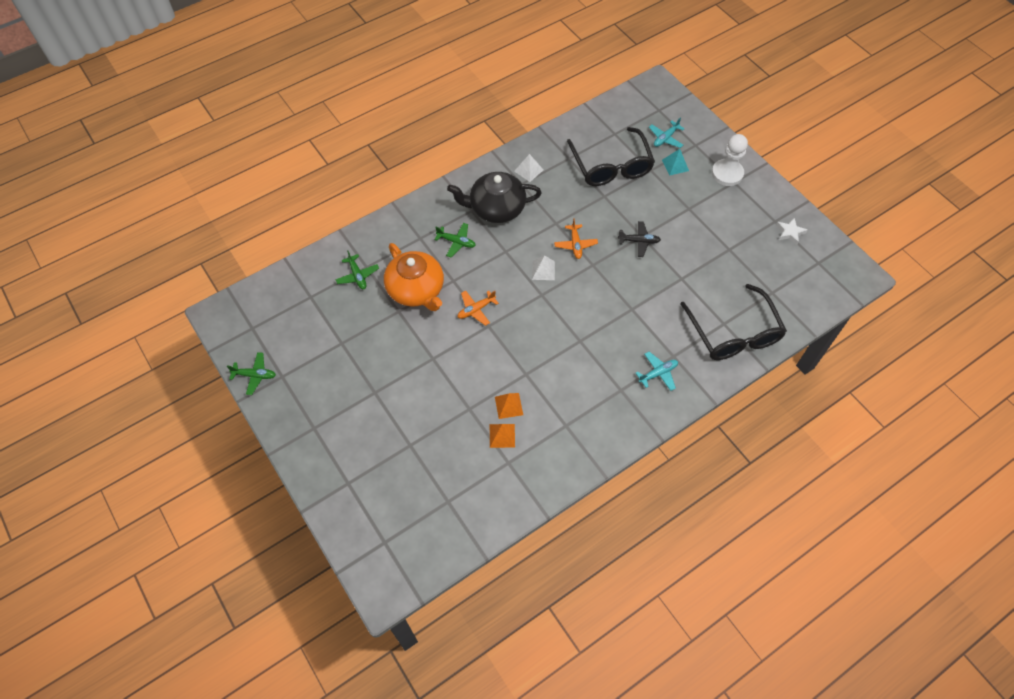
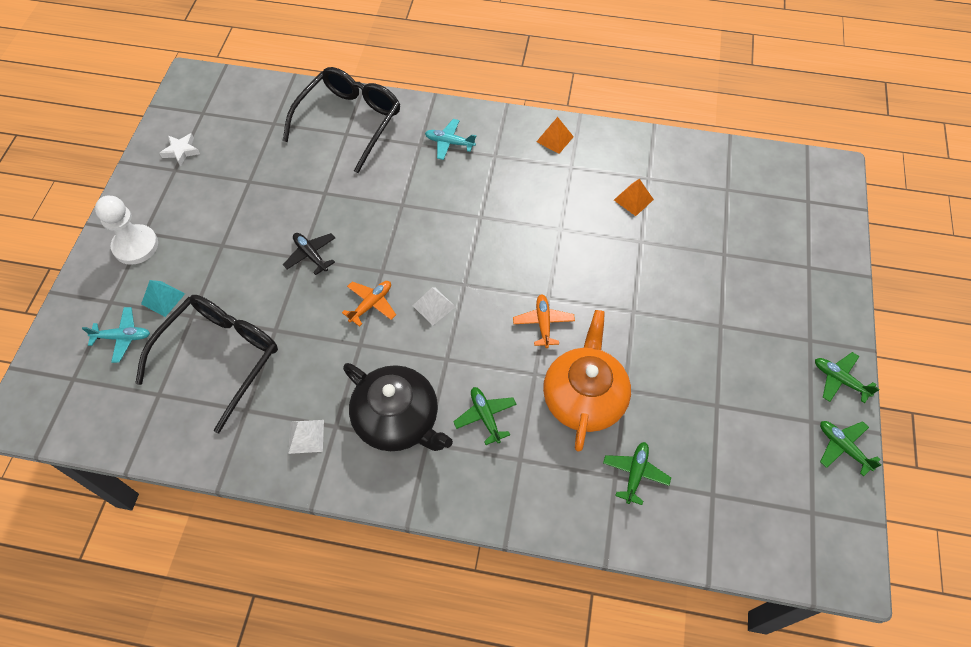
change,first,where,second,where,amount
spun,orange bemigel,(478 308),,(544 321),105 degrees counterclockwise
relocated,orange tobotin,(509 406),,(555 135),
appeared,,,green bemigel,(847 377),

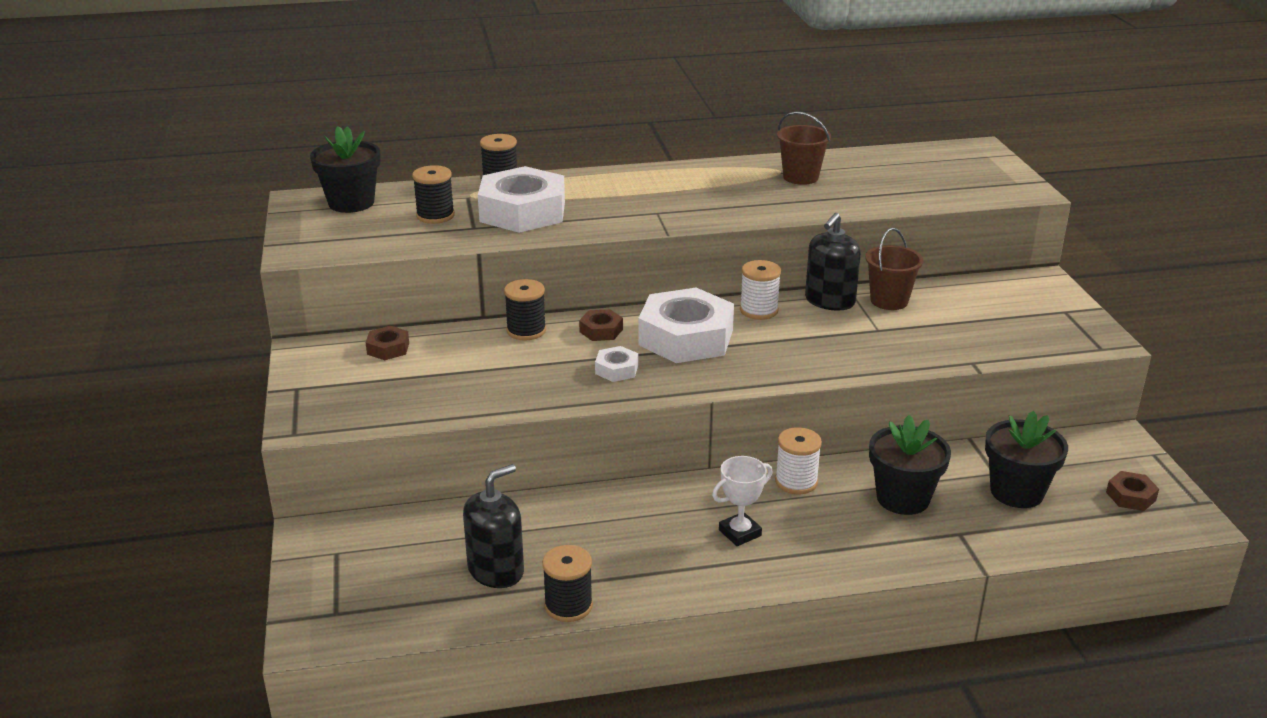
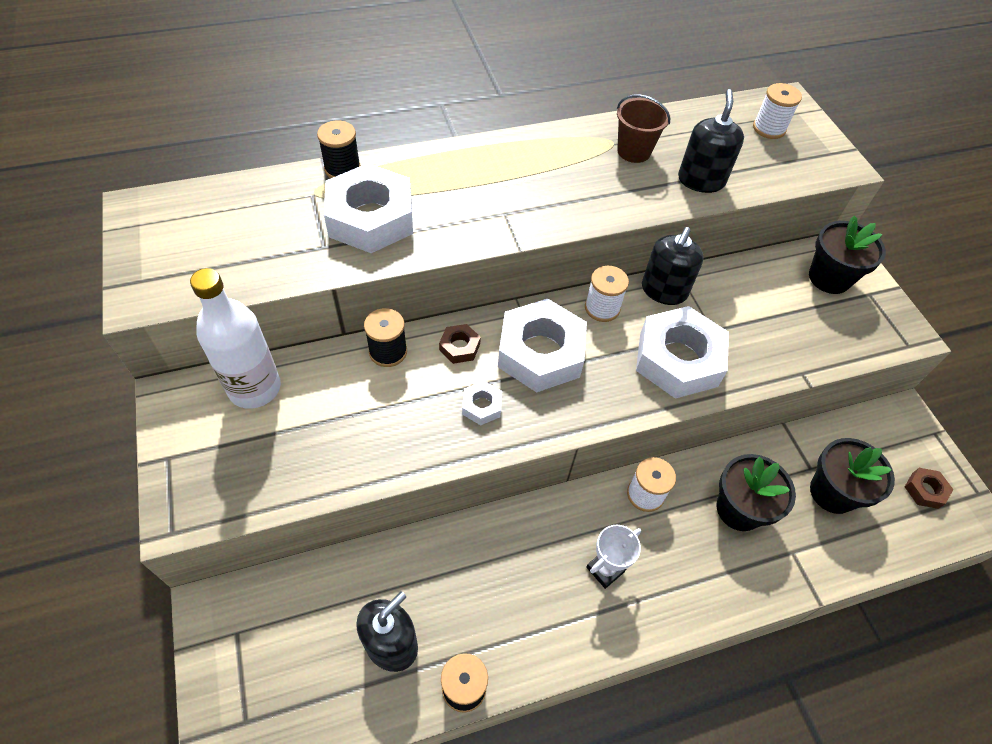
change,first,where,second,where,amount
relocated,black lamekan,(345 169),,(847 255),
missing,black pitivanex,(433 194),,,
missing,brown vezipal,(894 269),,,
exchanged,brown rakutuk,(387 343),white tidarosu,(235 338),
appeared,,,white pitivanex,(777 111),
appeared,,,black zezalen,(711 141),
appeared,,,white rakutuk,(682 352),

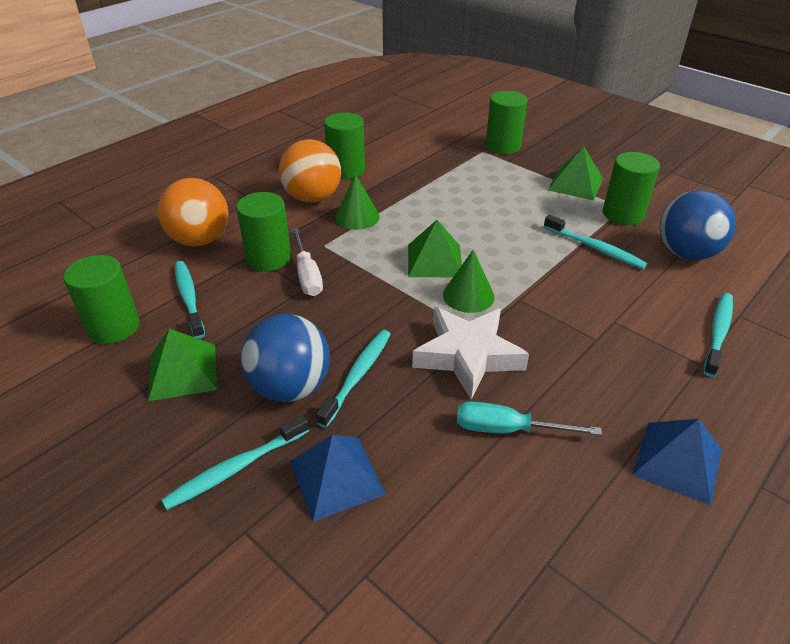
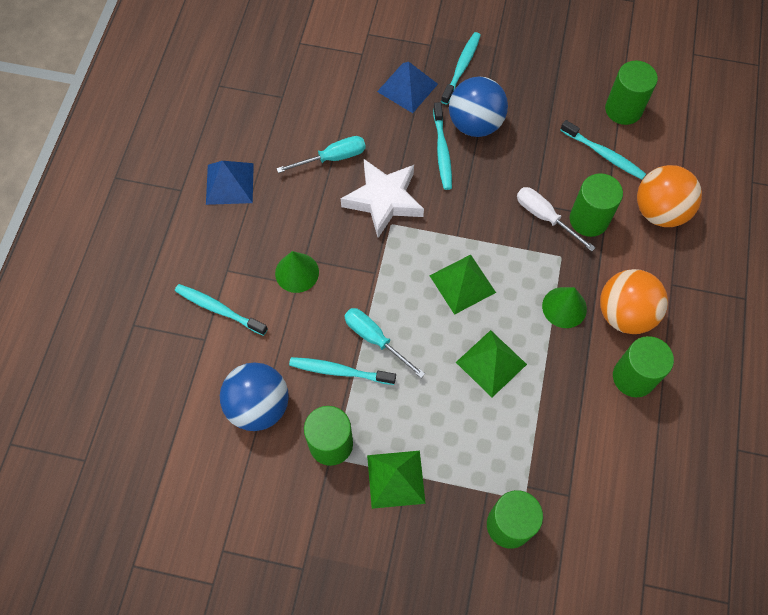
change,first,where,second,where,amount
relocated,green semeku,(468 281),,(297 272),
spun,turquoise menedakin,(718 335),,(221 310),120 degrees clockwise
relocated,green tobotin,(182 365),,(491 363),
appeared,,,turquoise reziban,(384 343),

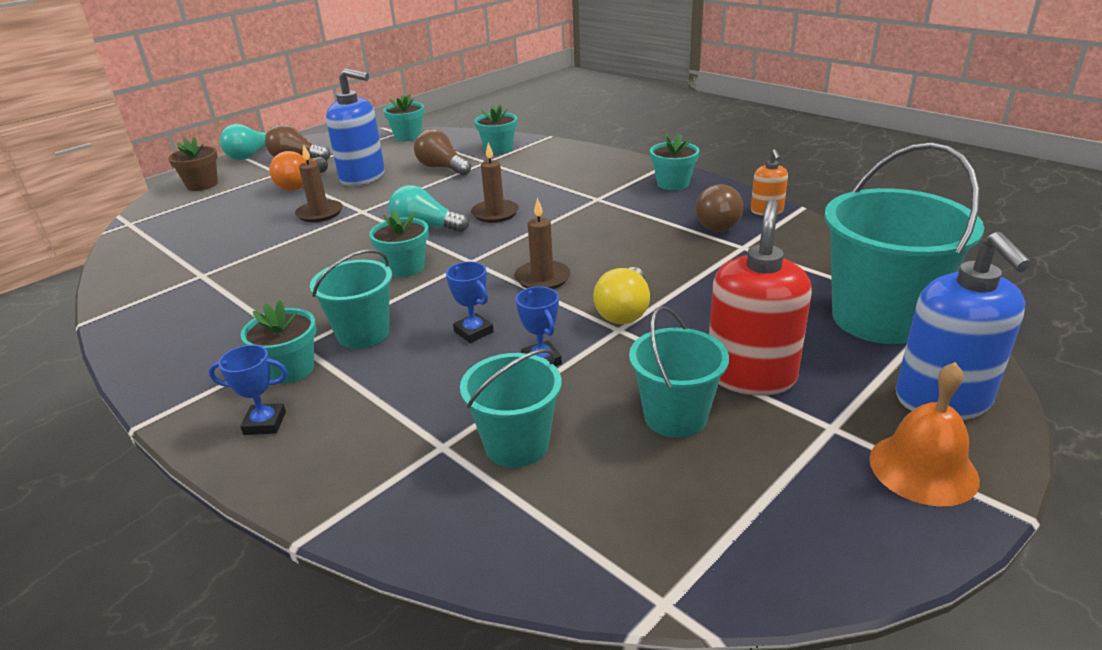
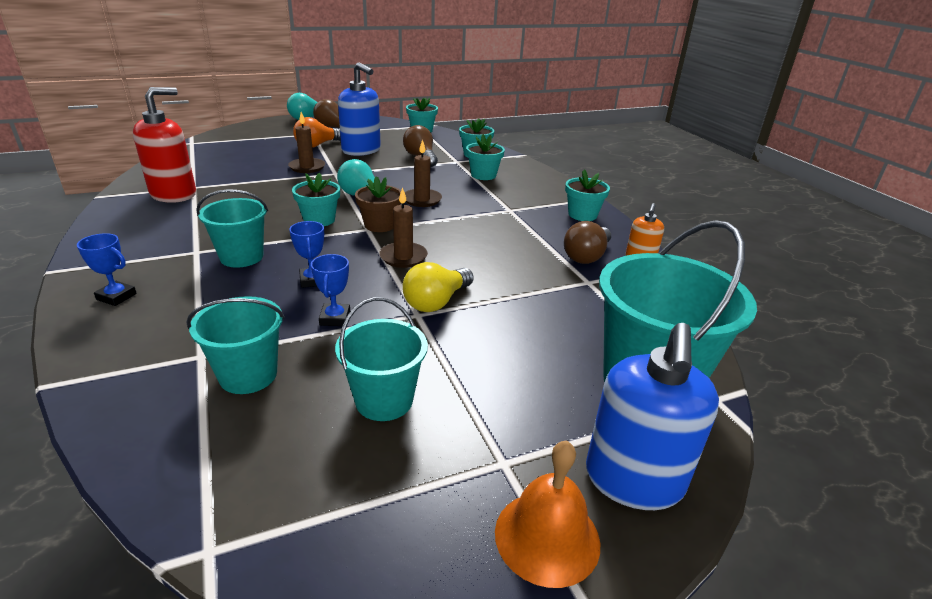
change,first,where,second,where,amount
relocated,brown lamekan,(193 164),,(378 204),
relocated,red zezalen,(760 298),,(164 145),
relocated,turquoise lamekan,(278 342),,(485 157),

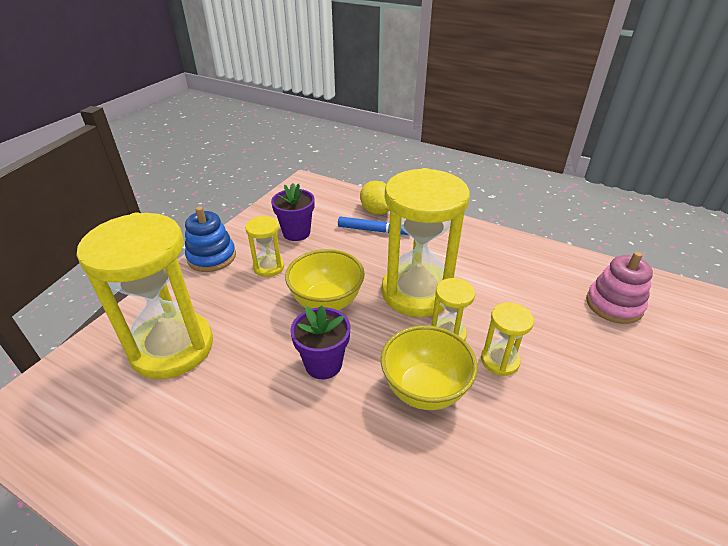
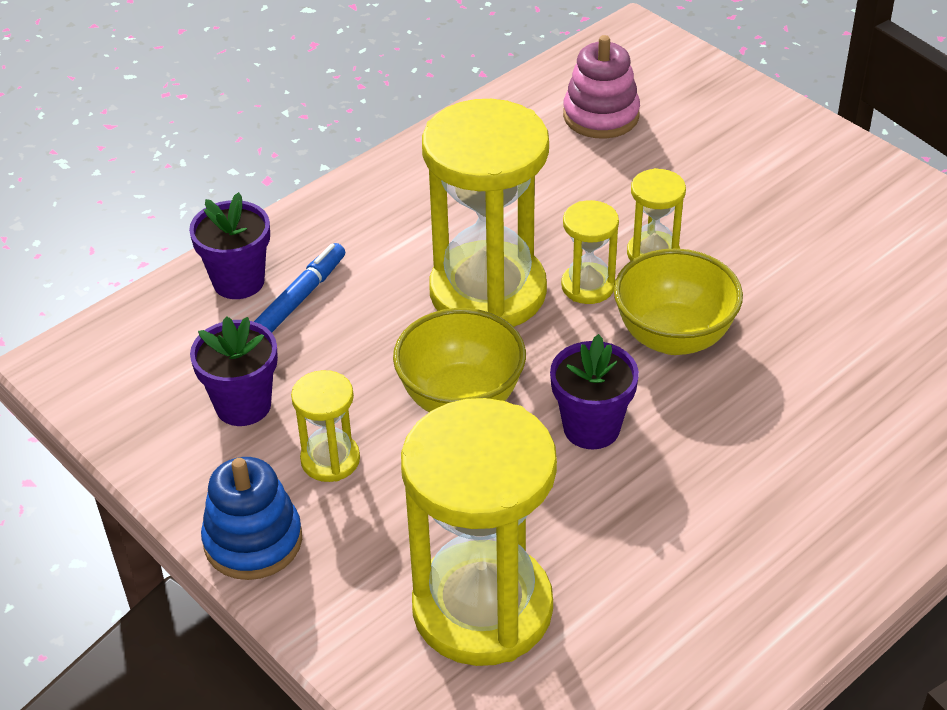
change,first,where,second,where,amount
exchanged,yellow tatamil,(375 198),purple lamekan,(229 245),

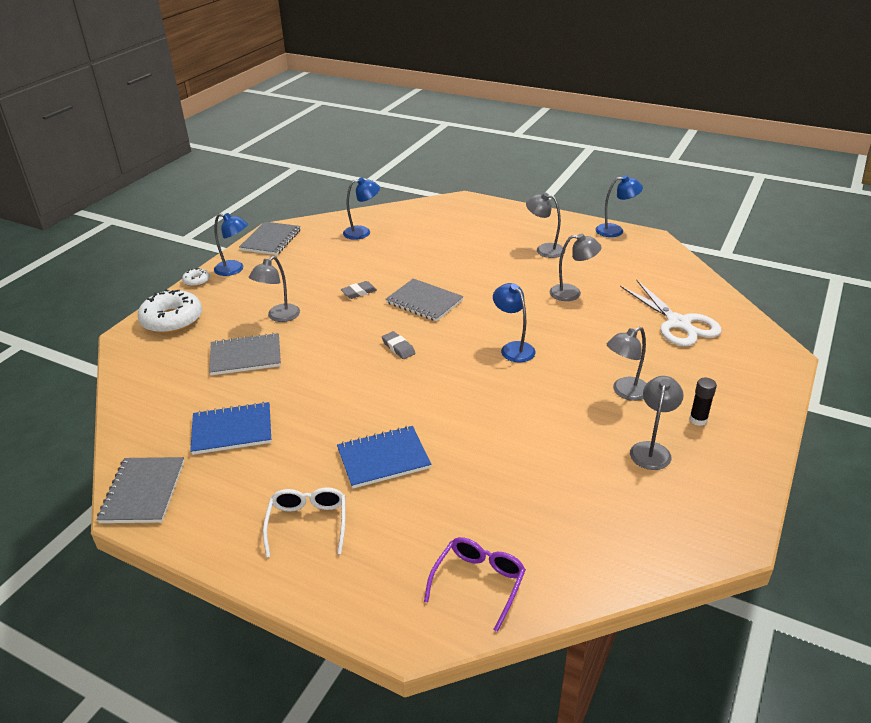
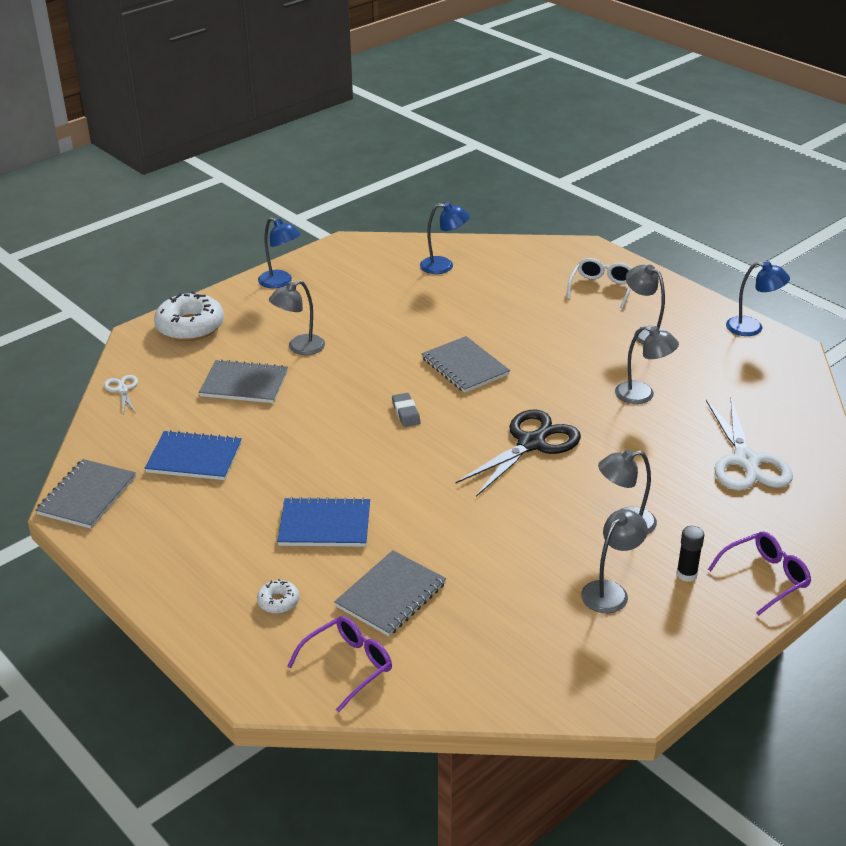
change,first,where,second,where,amount
relocated,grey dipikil,(270 238),,(390 593),
relocated,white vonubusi,(196 277),,(278 596),
missing,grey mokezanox,(359 290),,,
exchanged,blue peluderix,(514 322),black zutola,(518 453),
relocated,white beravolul,(304 522),,(599 283),
appeared,,,white zutola,(121 395),
appeared,,,purple beravolul,(759 574),

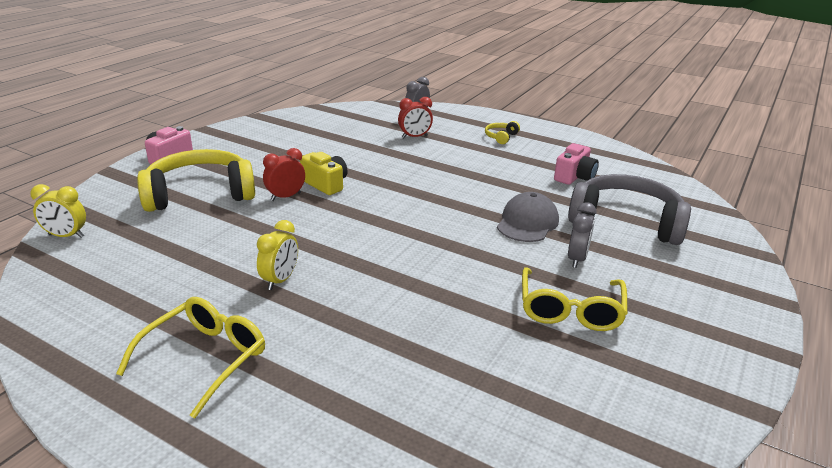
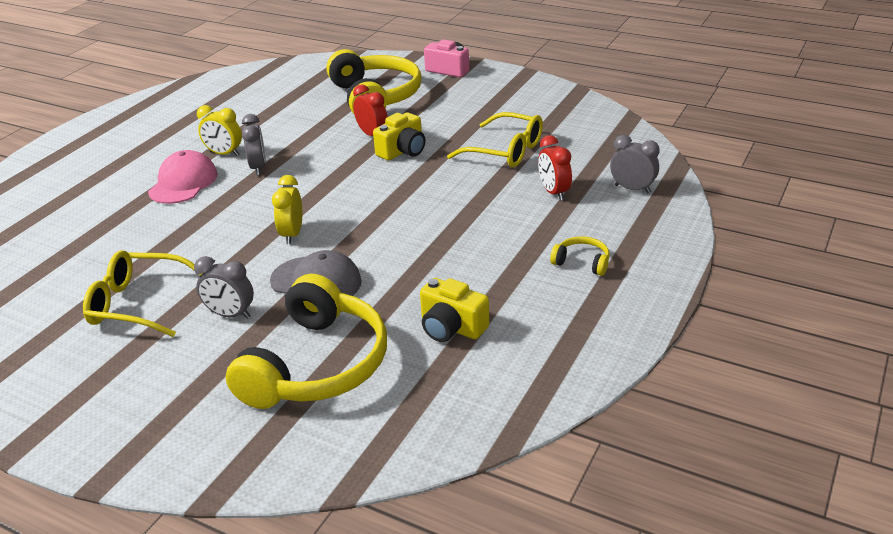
change,first,where,second,where,amount
colour,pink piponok,(576 164),yellow piponok,(454 310),
colour,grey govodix,(629 209),yellow govodix,(306 341),
relocated,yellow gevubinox,(58 211),,(287 209),
relocated,yellow beravolul,(190 358),,(495 139),
appeared,,,grey gevubinox,(254 144),
appeared,,,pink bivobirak,(183 177),

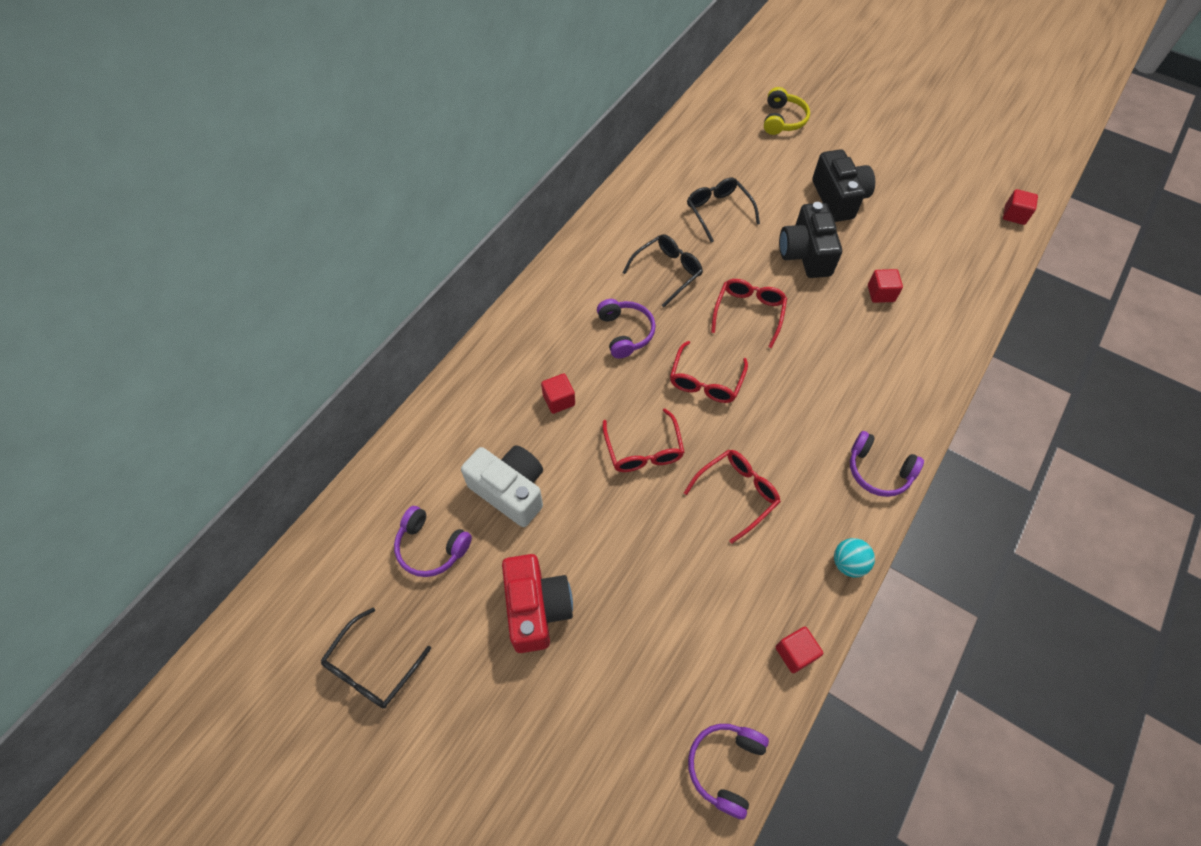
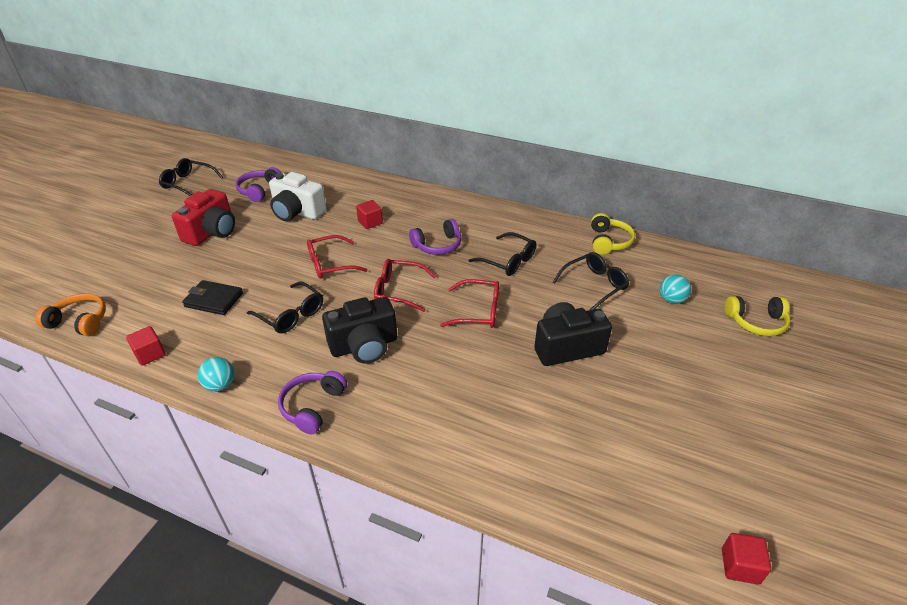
change,first,where,second,where,amount
relocated,black piponok,(843 185),,(359 330),
missing,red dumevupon,(885 286),,,
spun,white piponok,(502 486),,(297 196),90 degrees clockwise
colour,red beravolul,(732 497),black beravolul,(285 307),
spun,red piponok,(537 603),,(203 217),45 degrees counterclockwise
colour,purple govodix,(728 772),orange govodix,(70 314),
appeared,,,yellow govodix,(613 234),
appeared,,,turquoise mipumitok,(675 289),
appeared,,,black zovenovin,(212 297),

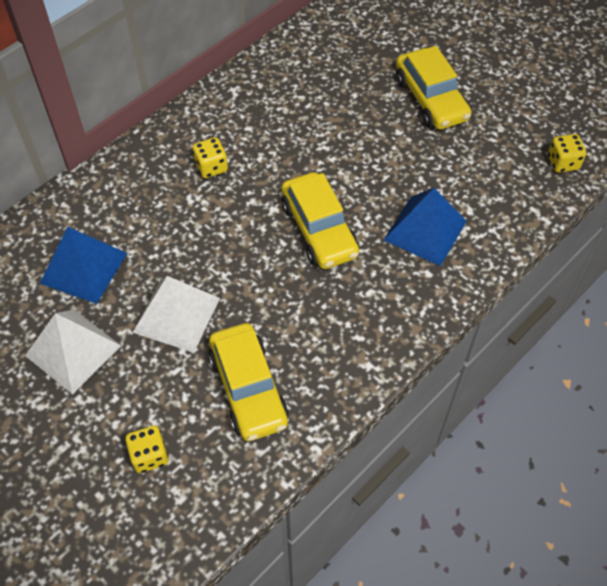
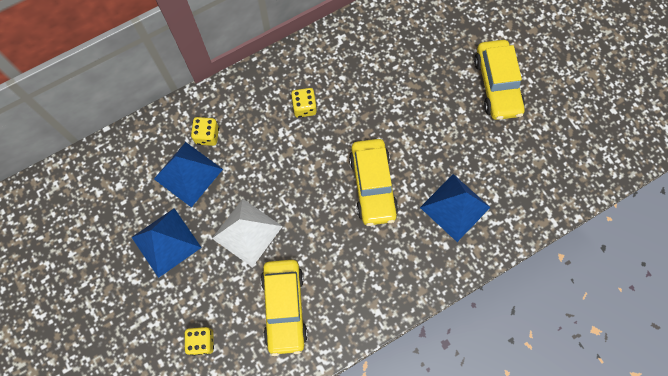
change,first,where,second,where,amount
relocated,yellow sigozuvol,(567 153),,(205 131),
colour,white tobotin,(73 352),blue tobotin,(167 243),

